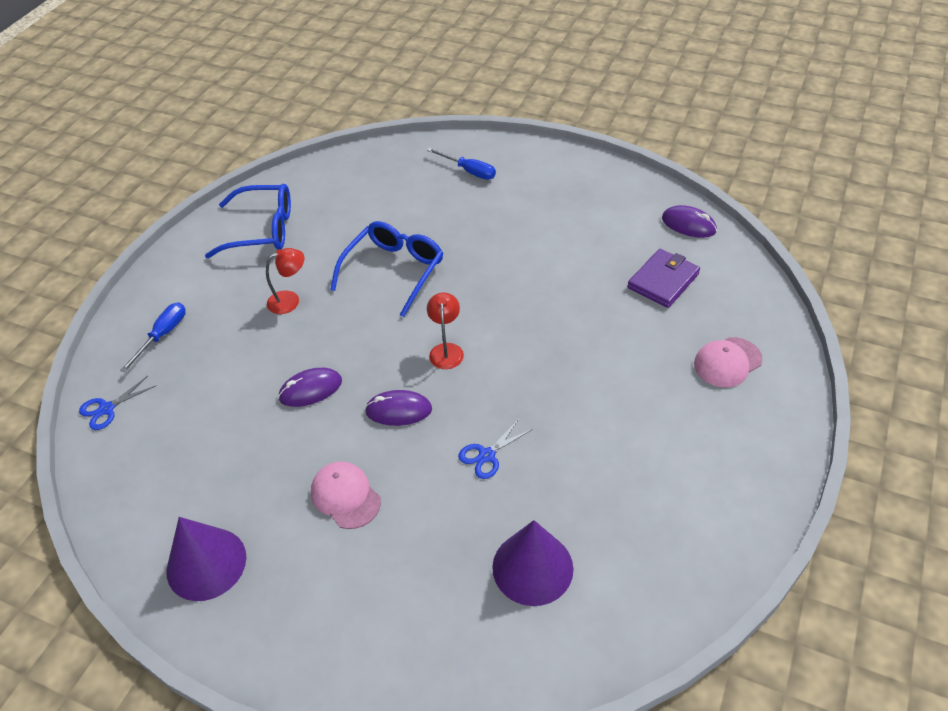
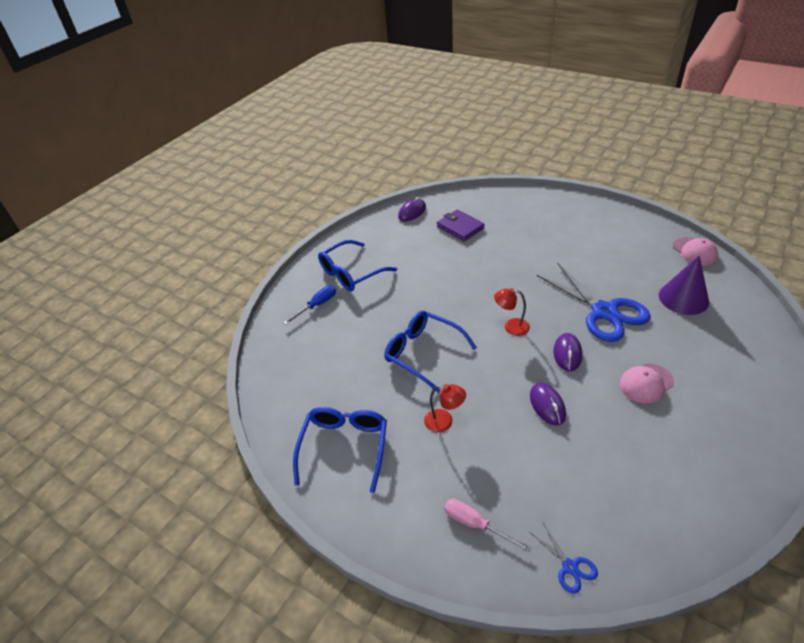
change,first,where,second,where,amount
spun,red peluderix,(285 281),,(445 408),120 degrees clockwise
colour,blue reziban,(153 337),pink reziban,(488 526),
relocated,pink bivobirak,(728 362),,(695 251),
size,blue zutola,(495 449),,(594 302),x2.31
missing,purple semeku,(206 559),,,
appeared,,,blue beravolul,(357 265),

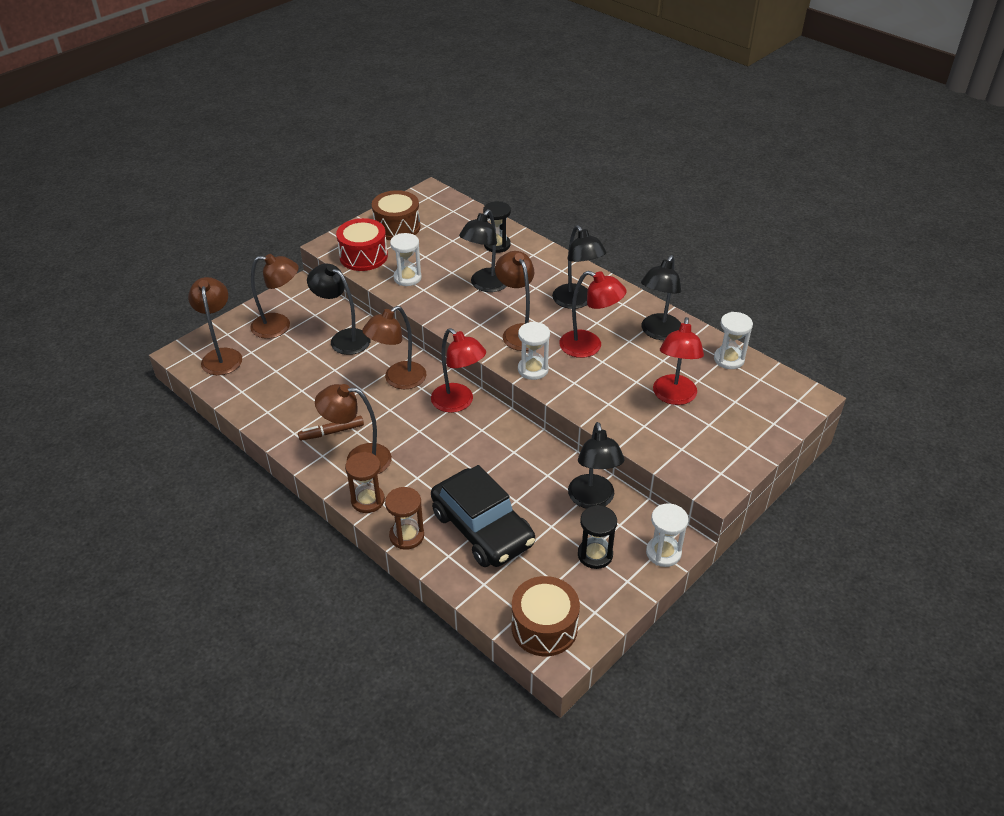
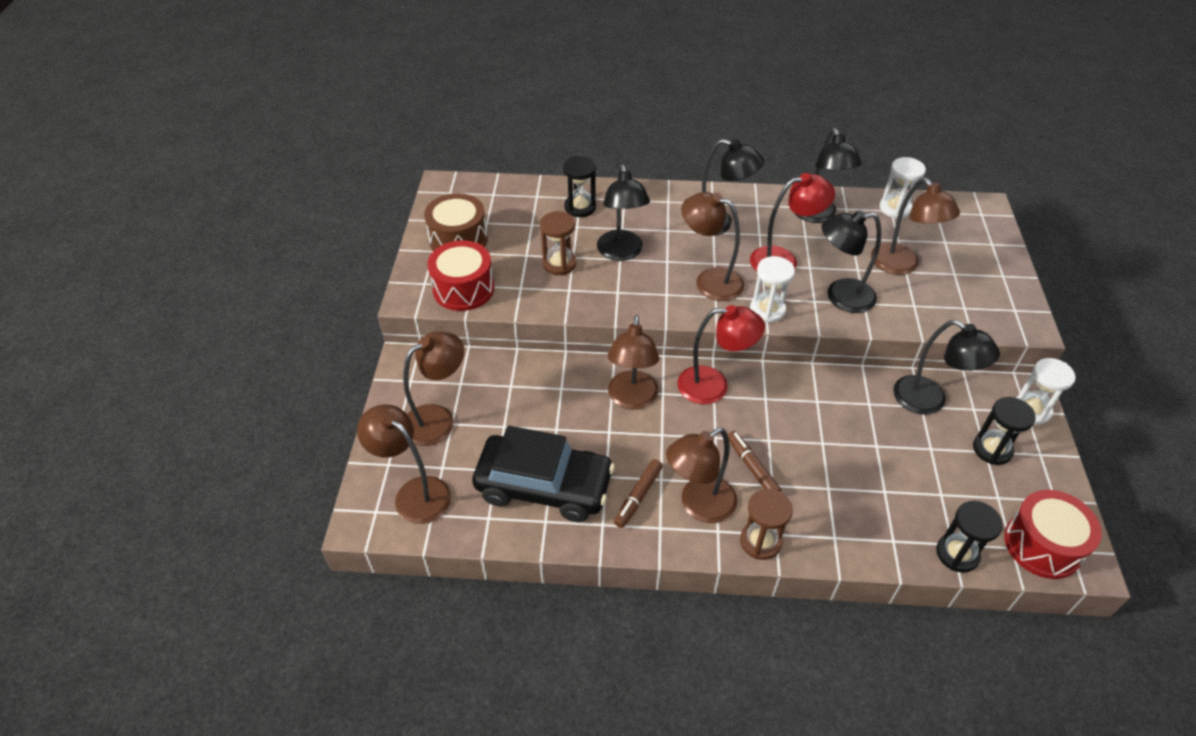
change,first,where,second,where,amount
missing,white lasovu,(406 259),,,
relocated,black peluderix,(339 309),,(851 261),
colour,red peluderix,(678 361),brown peluderix,(915 226),
relocated,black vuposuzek,(483 516),,(543 474),
relocated,brown lasovu,(404 518),,(558 243),
colour,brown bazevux,(545 616),red bazevux,(1053 534),
appeared,,,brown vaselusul,(754 461),
appeared,,,black lasovu,(969 537),

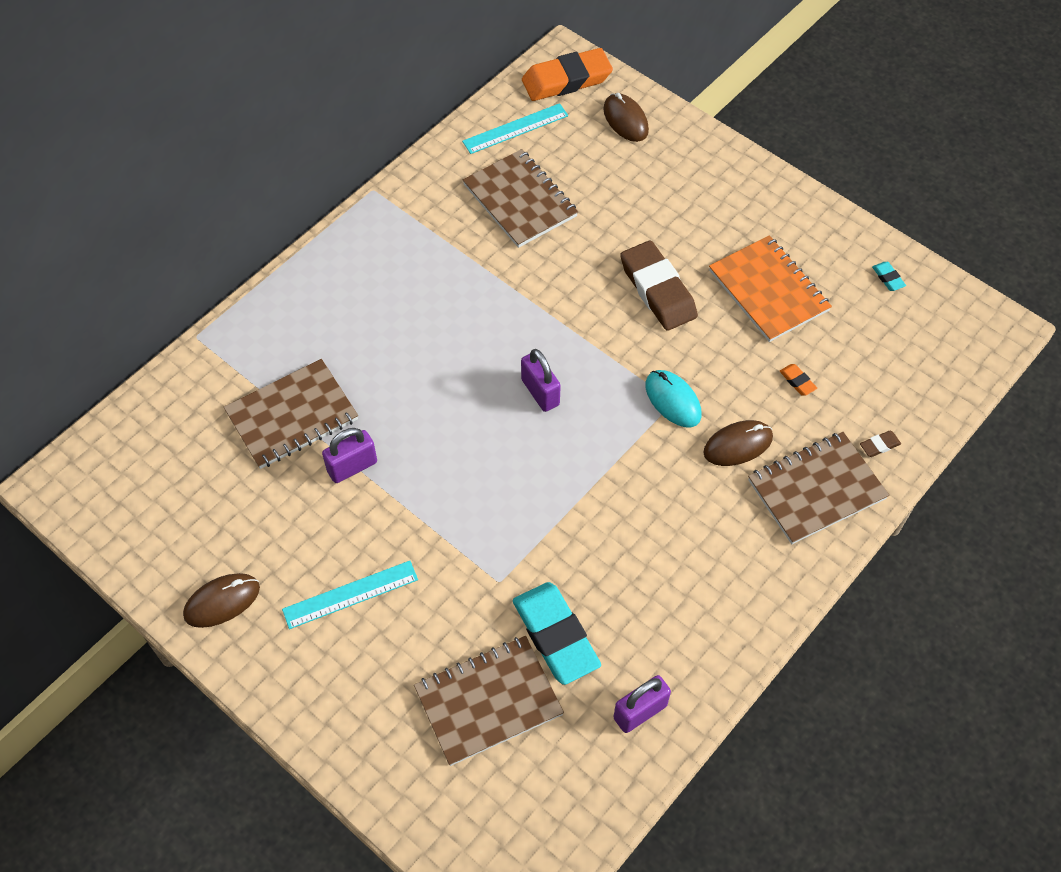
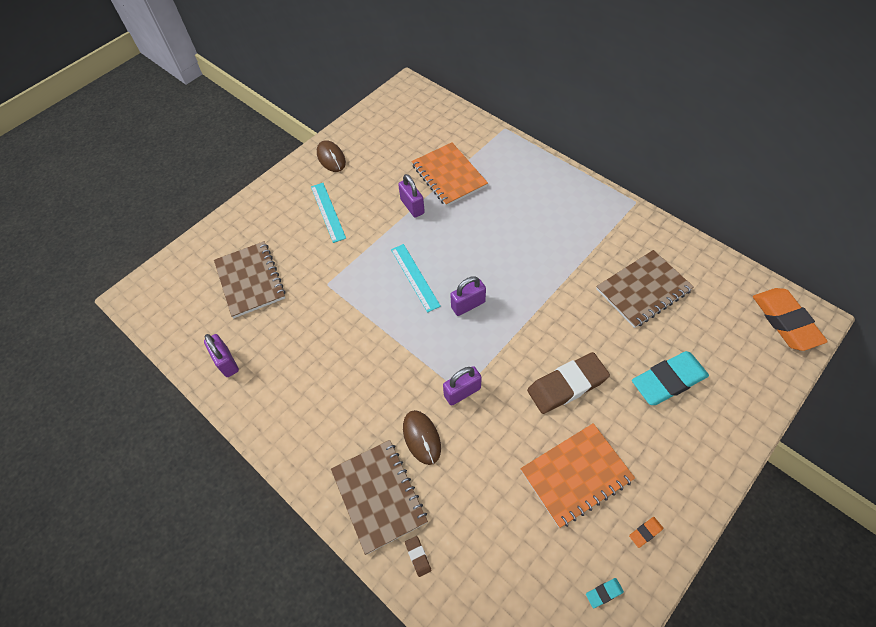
change,first,where,second,where,amount
missing,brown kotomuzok,(626 117),,,
relocated,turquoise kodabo,(515 128),,(416 278),
colour,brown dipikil,(291 414),orange dipikil,(450 174),
relocated,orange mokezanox,(798 380),,(646 532),
exchanged,turquoise kotomuzok,(673 398),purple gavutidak,(462 386),
relocated,turquoise mokezanox,(557 633),,(670 378),

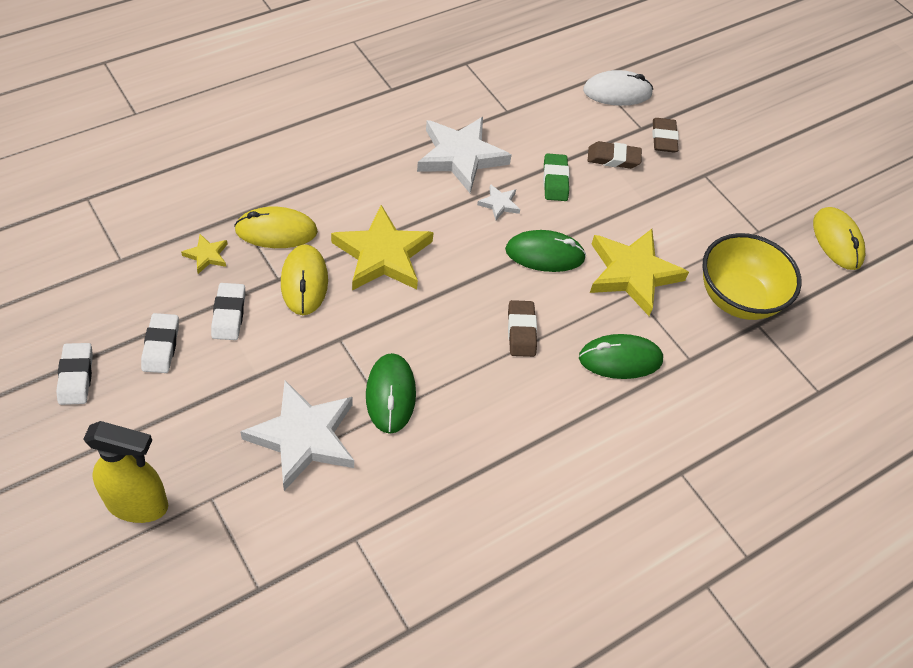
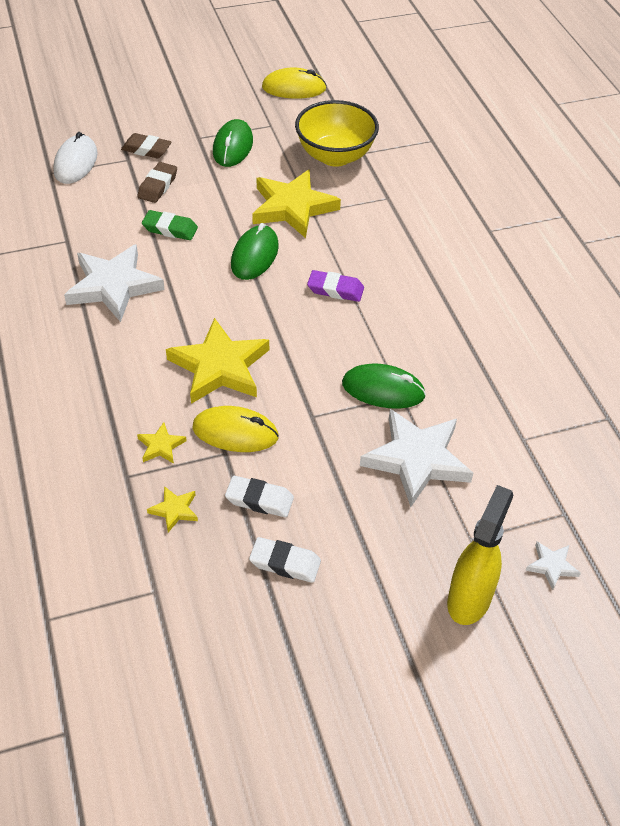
change,first,where,second,where,amount
relocated,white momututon,(498 202),,(553 566),
exchanged,yellow kotomuzok,(276 227),yellow momututon,(162 443),
colour,brown mokezanox,(522 328),purple mokezanox,(335 286),
relocated,green kotomuzok,(621 356),,(233 143),
missing,white mokezanox,(74 374),,,

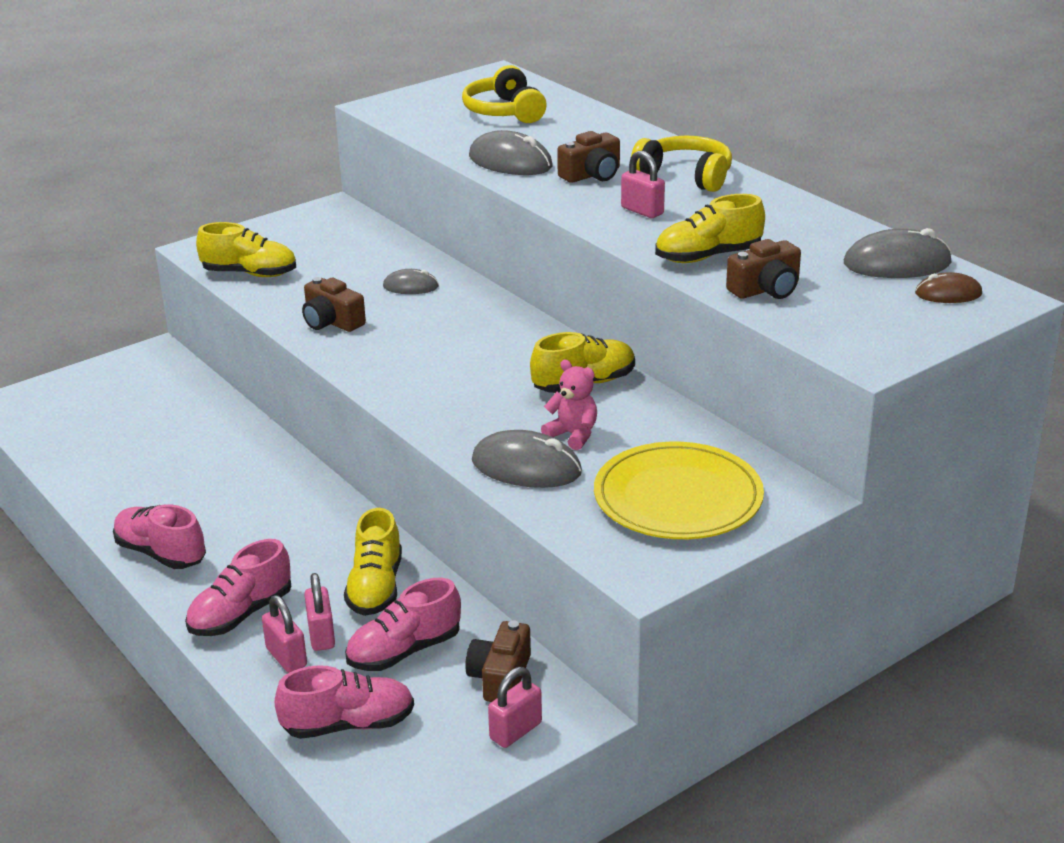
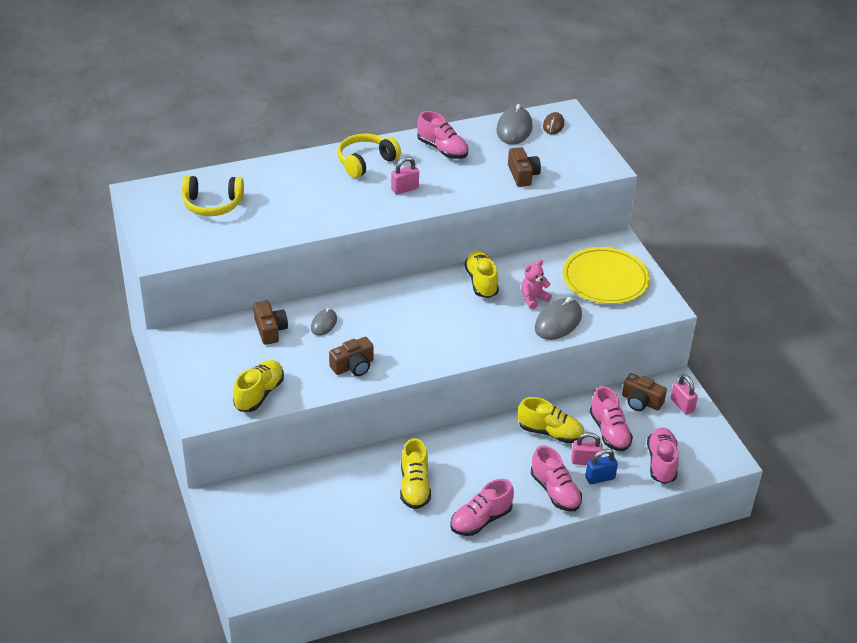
change,first,where,second,where,amount
missing,grey kotomuzok,(511 152),,,
relocated,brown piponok,(588 157),,(270 323),
relocated,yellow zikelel,(710 228),,(415 473),
colour,pink gavutidak,(284 634),blue gavutidak,(601 466),
appeared,,,pink zikelel,(443 135),

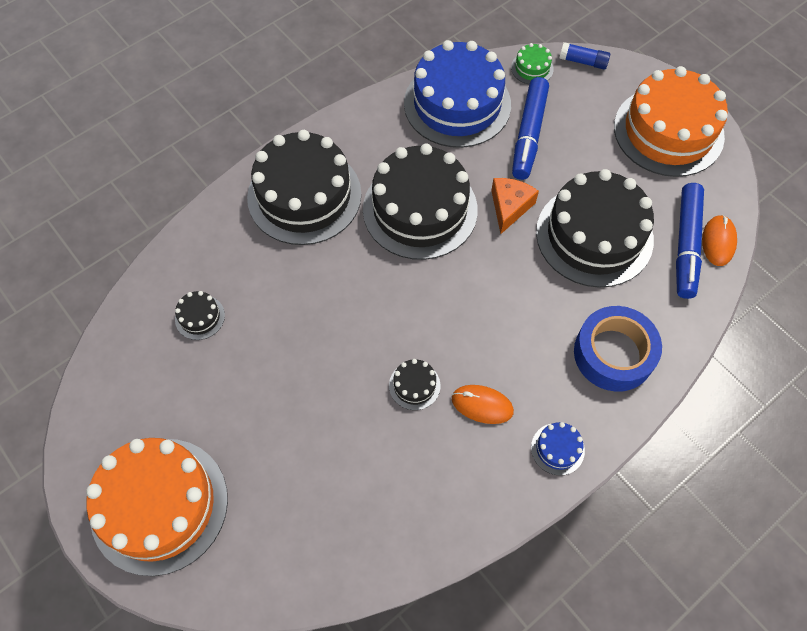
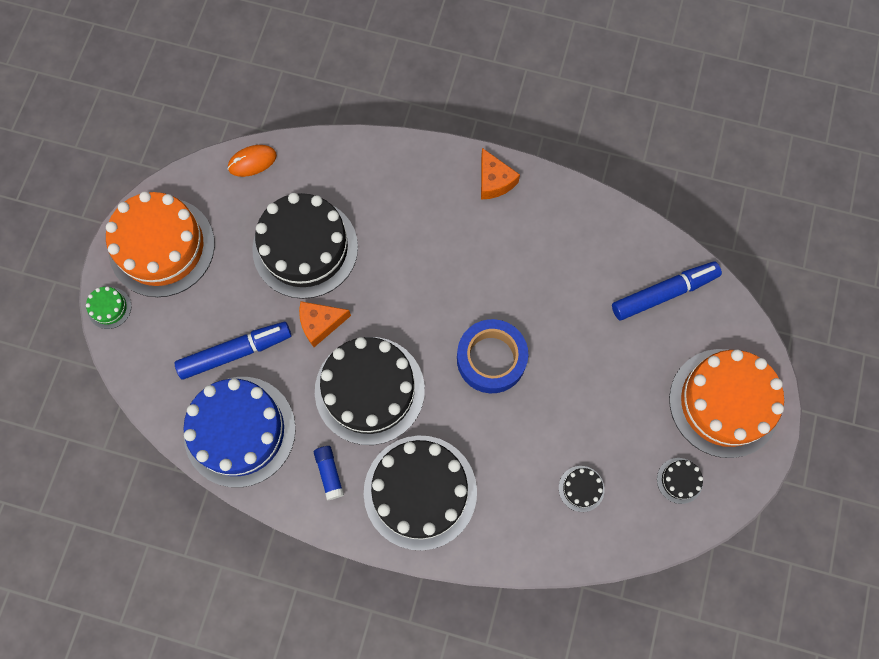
change,first,where,second,where,amount
relocated,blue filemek,(584 56),,(329 473),
relocated,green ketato,(532 63),,(108 307),
relocated,blue vaselusul,(690 241),,(667 290),
relocated,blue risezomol,(618 349),,(492 356),
relocated,black ketato,(414 384),,(680 481),
missing,orange kotomuzok,(483 404),,,
exchanged,blue ketato,(558 448),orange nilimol,(500 174),

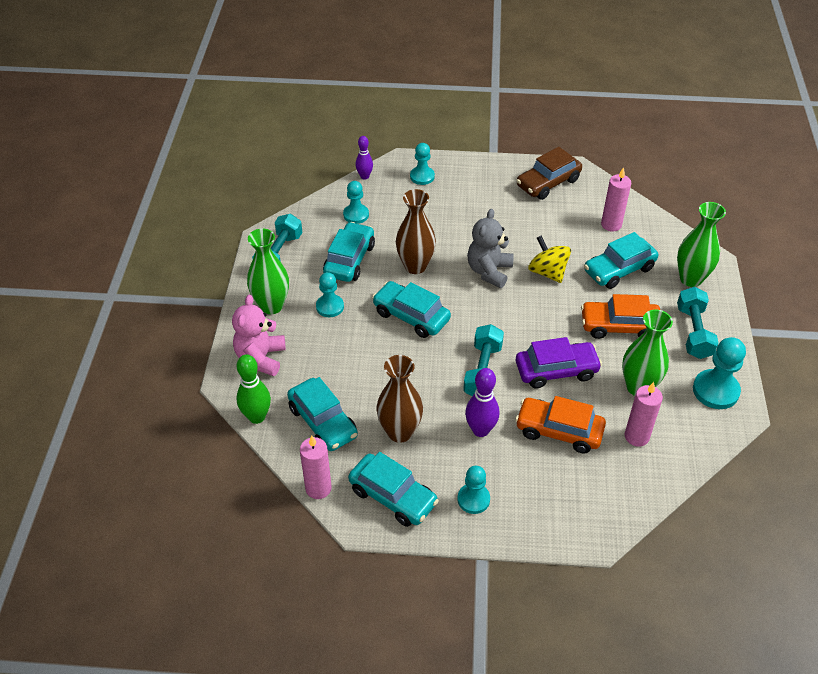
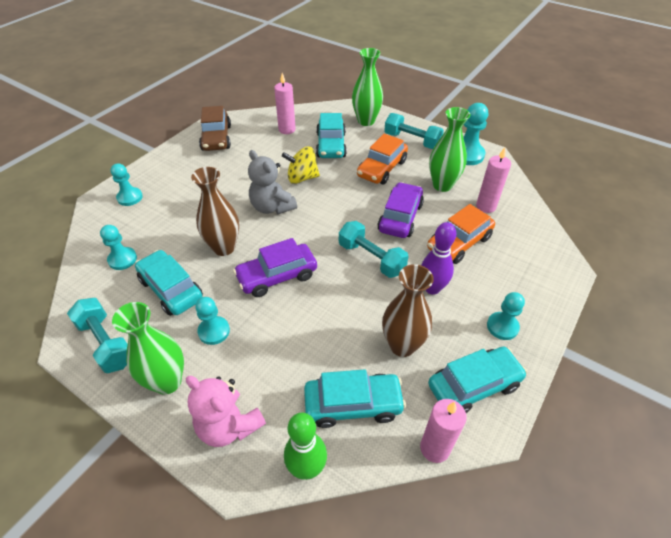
change,first,where,second,where,amount
missing,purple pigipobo,(364 158),,,
colour,turquoise vuposuzek,(411 309),purple vuposuzek,(275 267),

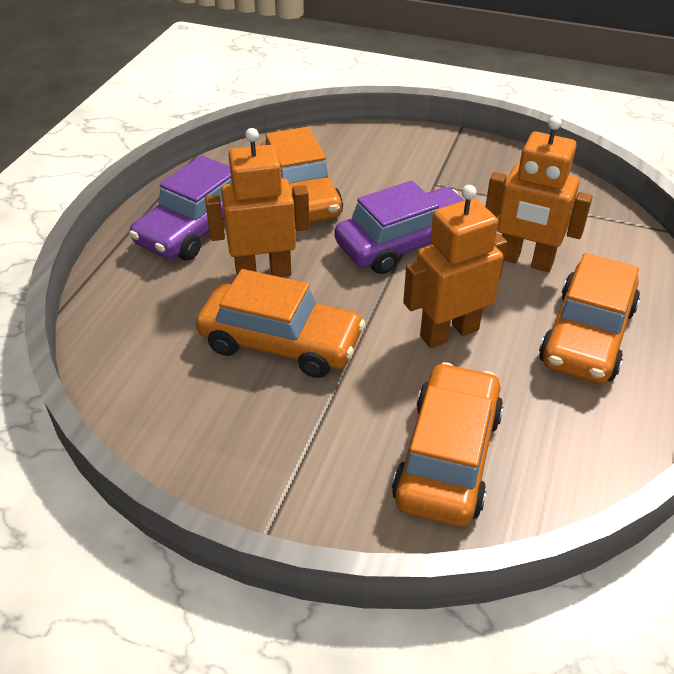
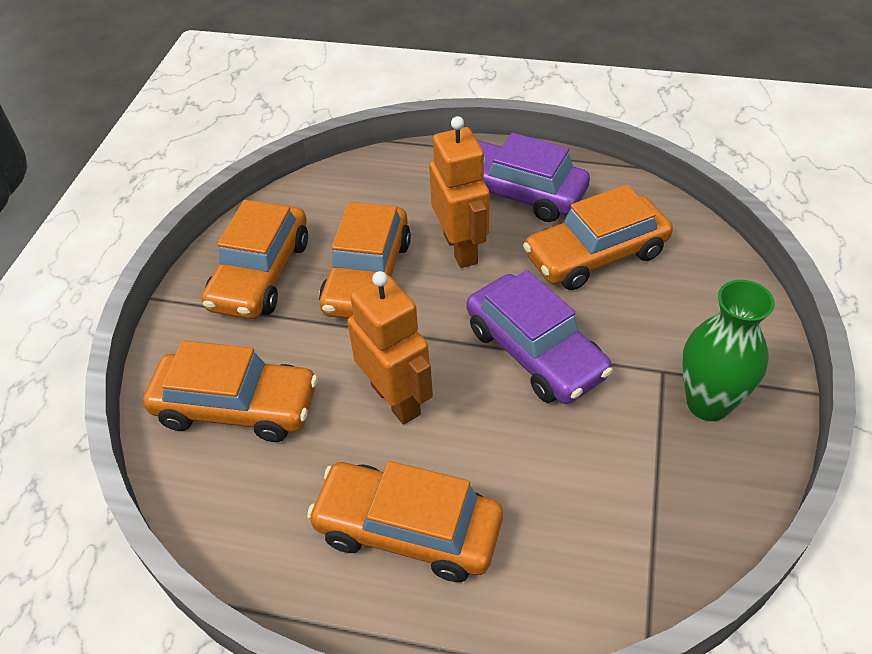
change,first,where,second,where,amount
missing,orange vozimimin,(539 194),,,
appeared,,,orange vuposuzek,(255 259),
appeared,,,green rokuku,(728 350),

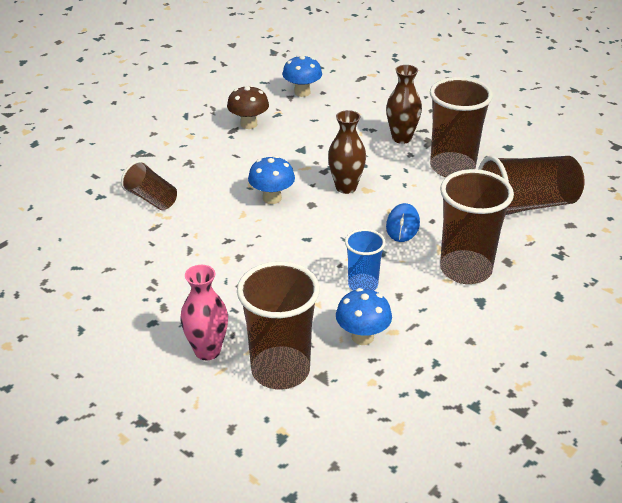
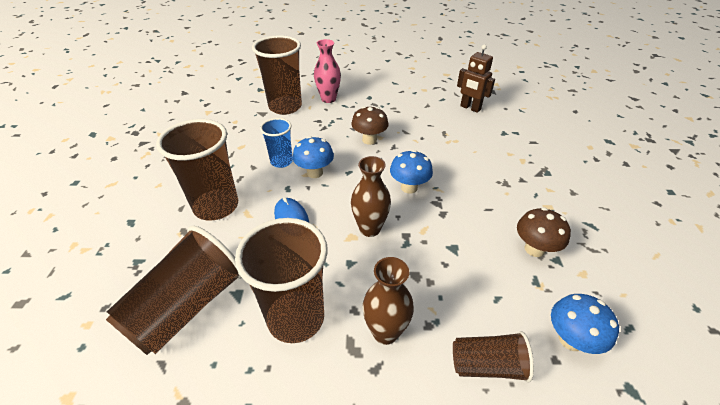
change,first,where,second,where,amount
relocated,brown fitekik,(149 185),,(493 357),
relocated,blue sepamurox,(364 316),,(313 157),
appeared,,,brown vozimimin,(476 78),
appeared,,,brown sepamurox,(370 125),

